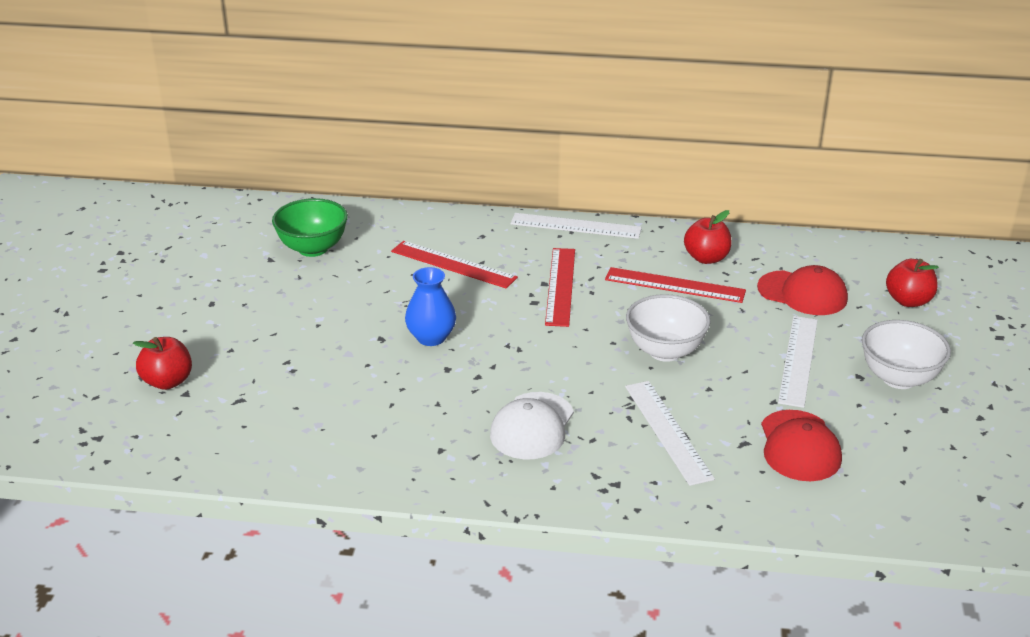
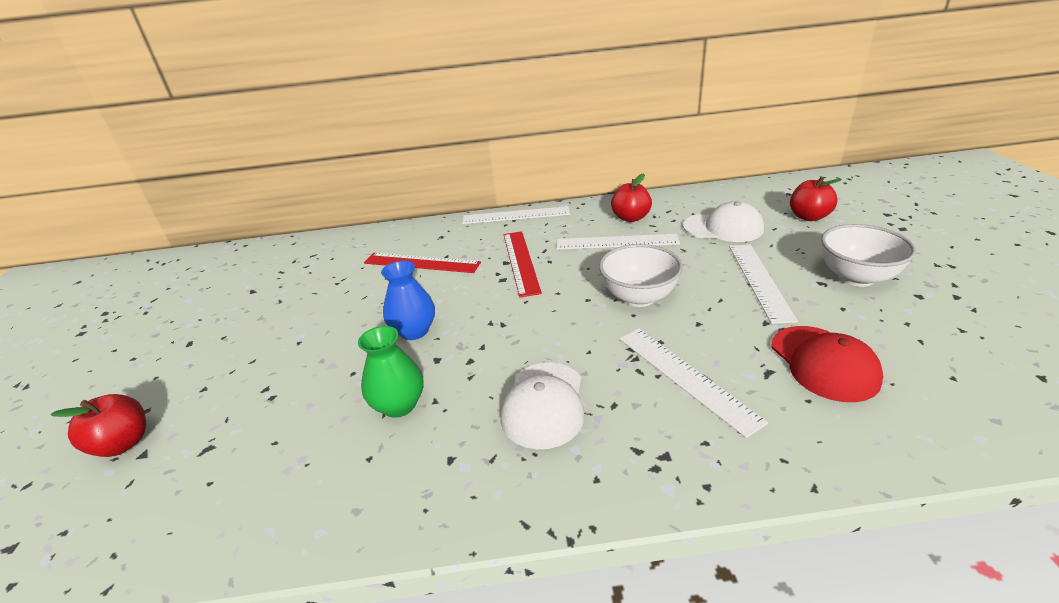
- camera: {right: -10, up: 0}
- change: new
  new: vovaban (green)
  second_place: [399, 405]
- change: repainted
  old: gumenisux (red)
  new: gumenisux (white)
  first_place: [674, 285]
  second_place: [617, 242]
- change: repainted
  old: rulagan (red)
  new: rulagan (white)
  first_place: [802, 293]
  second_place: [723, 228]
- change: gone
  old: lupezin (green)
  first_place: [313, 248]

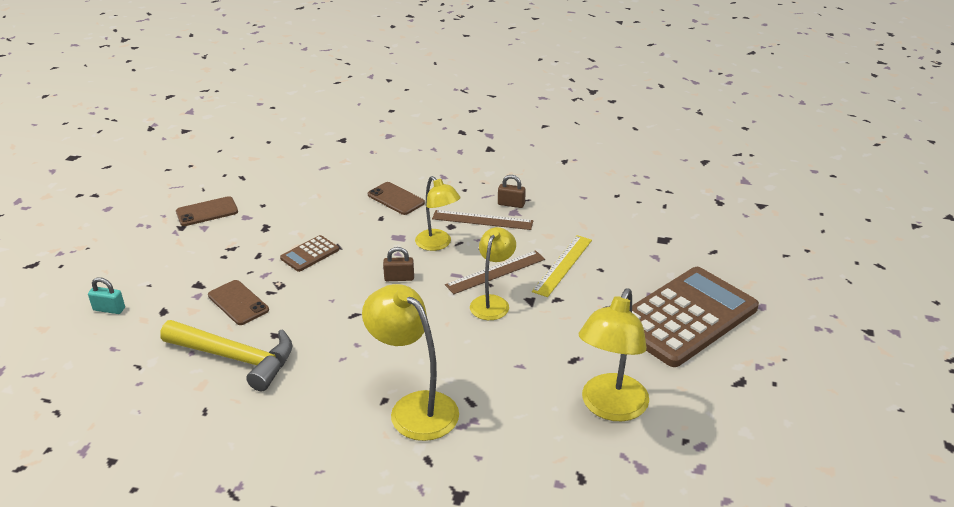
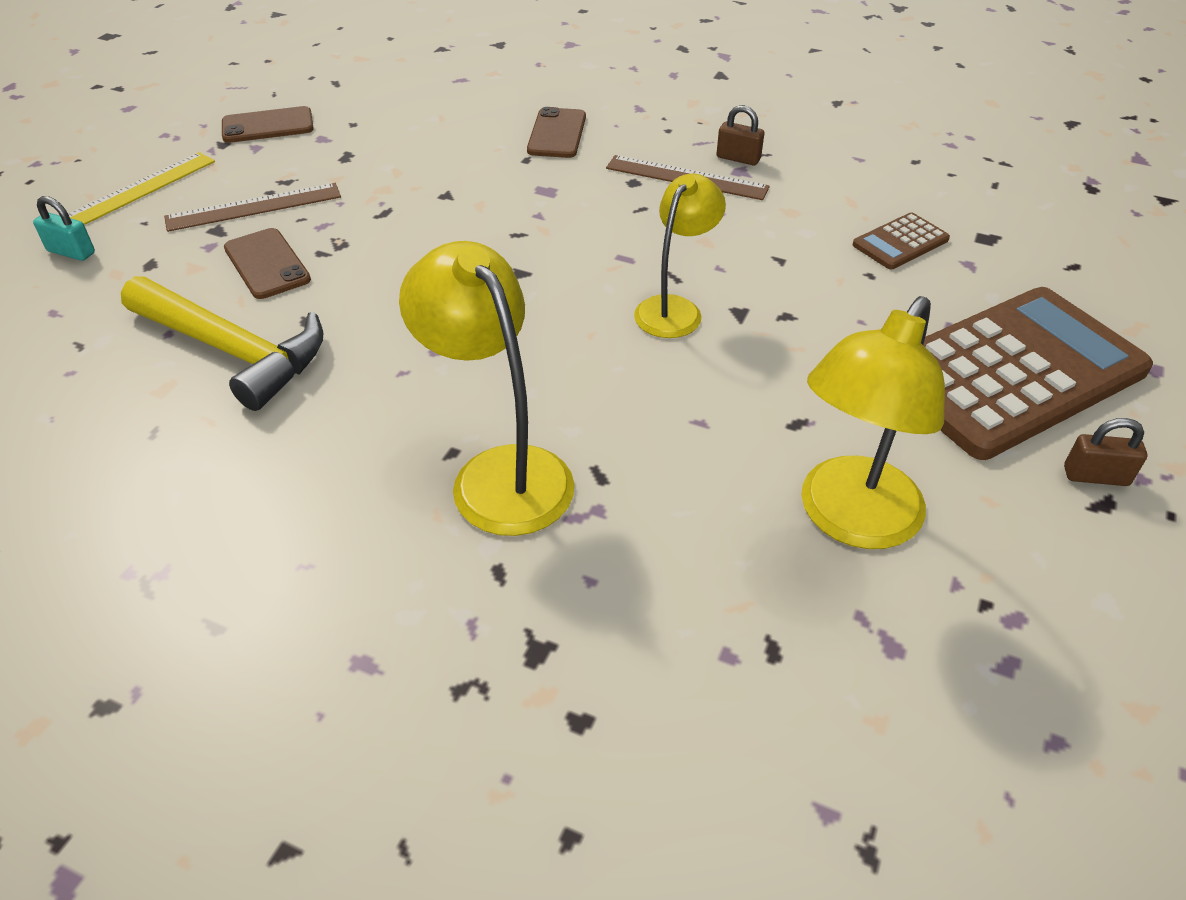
- camera: {right: 10, up: 10}
- change: shifted
  old: gumenisux (yellow)
  first_place: [563, 265]
  second_place: [137, 191]
- change: shifted
  old: gumenisux (brown)
  first_place: [496, 272]
  second_place: [254, 207]
- change: rotated
  old: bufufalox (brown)
  first_place: [396, 199]
  second_place: [557, 134]
  degrees: 45
- change: shifted
  old: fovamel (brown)
  first_place: [310, 254]
  second_place: [900, 242]
- change: shifted
  old: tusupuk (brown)
  first_place: [399, 278]
  second_place: [1095, 476]
- change: gone
  old: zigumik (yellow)
  first_place: [437, 244]

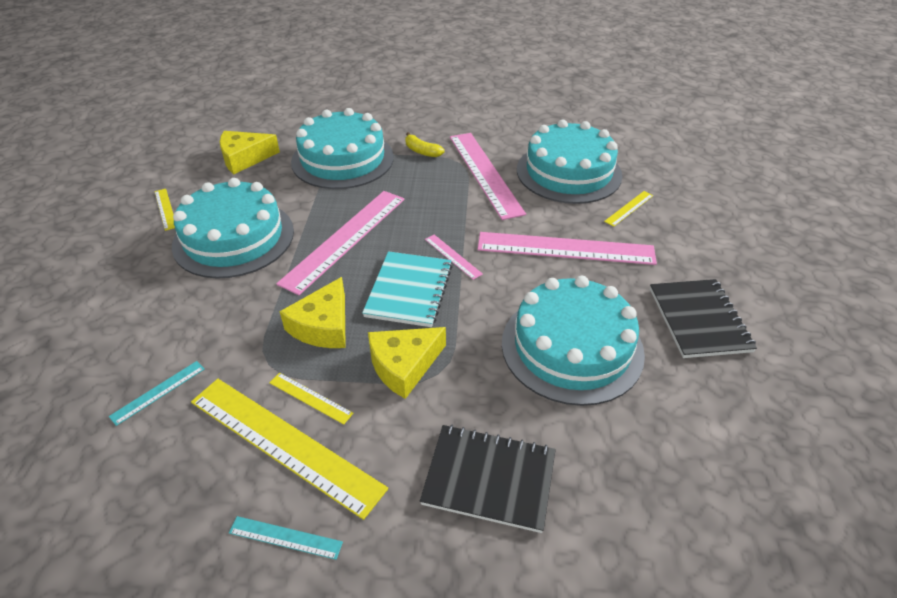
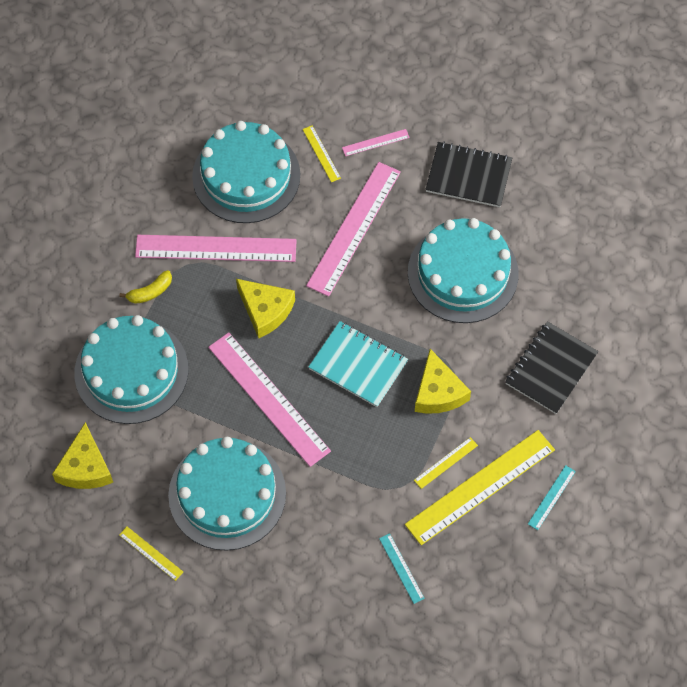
- camera: {right: -70, up: 20}
- change: rotated
  old: gumenisux (yellow)
  first_place: [165, 209]
  second_place: [151, 553]
  degrees: 45
- change: shifted
  old: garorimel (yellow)
  first_place: [323, 326]
  second_place: [265, 310]
- change: shifted
  old: gumenisux (pink)
  first_place: [453, 256]
  second_place: [375, 142]

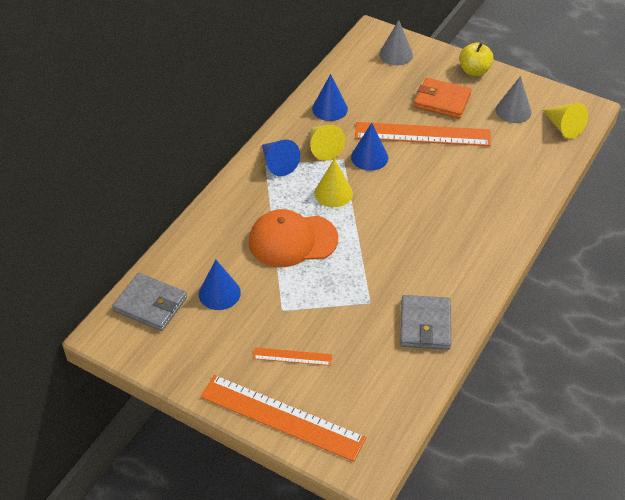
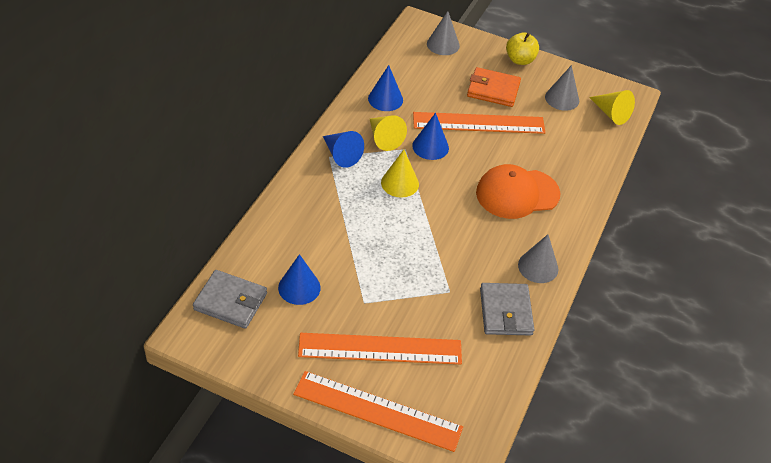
- camera: {right: -10, up: 0}
- change: scaled
  old: gumenisux (orange)
  first_place: [292, 357]
  second_place: [380, 349]
  factor: 2.08
- change: shifted
  old: rulagan (orange)
  first_place: [292, 240]
  second_place: [517, 193]
- change: new
  new: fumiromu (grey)
  second_place: [538, 267]

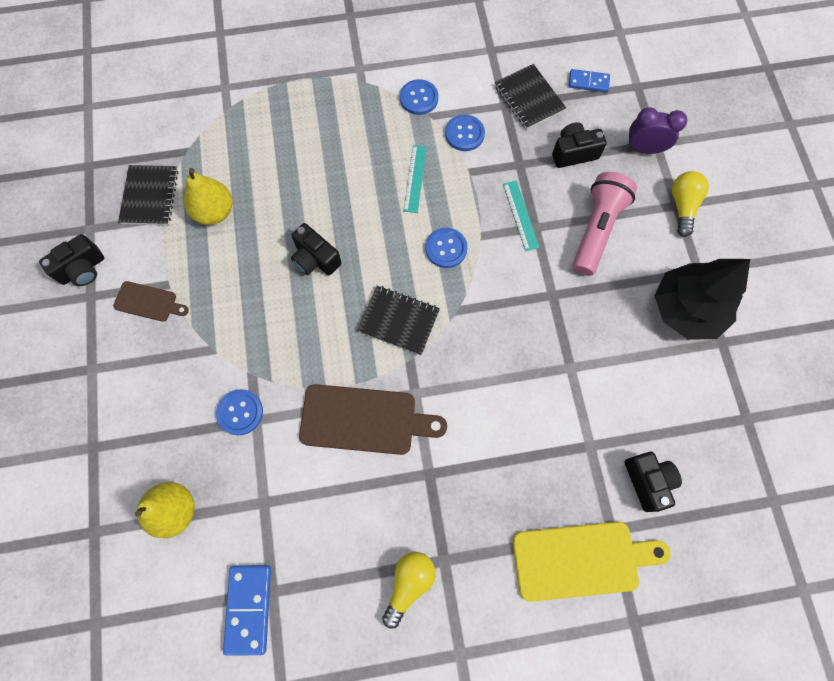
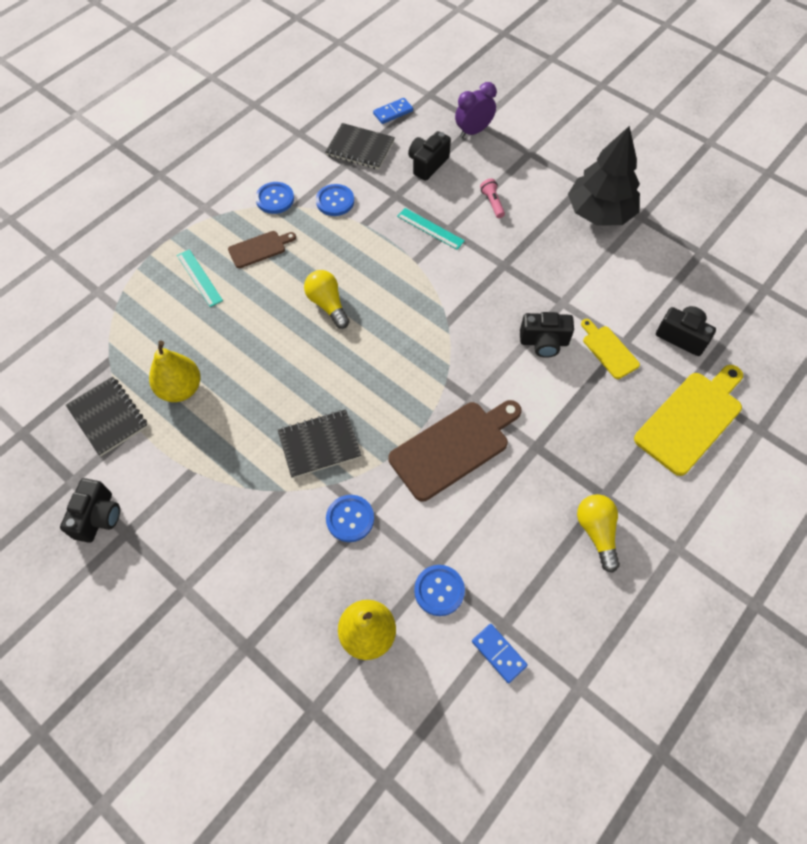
- camera: {right: -40, up: -10}
- change: shifted
  old: gumenisux (turquoise)
  first_place: [415, 178]
  second_place: [199, 277]
- change: shifted
  old: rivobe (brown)
  first_place: [148, 302]
  second_place: [259, 249]
- change: shifted
  old: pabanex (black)
  first_place: [398, 321]
  second_place: [319, 445]
- change: shifted
  old: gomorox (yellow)
  first_place: [682, 206]
  second_place: [327, 304]
- change: shifted
  old: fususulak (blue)
  first_place: [446, 248]
  second_place: [439, 590]
- change: scaled
  old: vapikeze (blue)
  first_place: [249, 608]
  second_place: [499, 653]
  factor: 0.63
- change: scaled
  old: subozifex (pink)
  first_place: [596, 229]
  second_place: [492, 203]
  factor: 0.44
- change: shifted
  old: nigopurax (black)
  first_place: [315, 259]
  second_place: [544, 342]
- change: new
  new: rivobe (yellow)
  second_place: [608, 350]

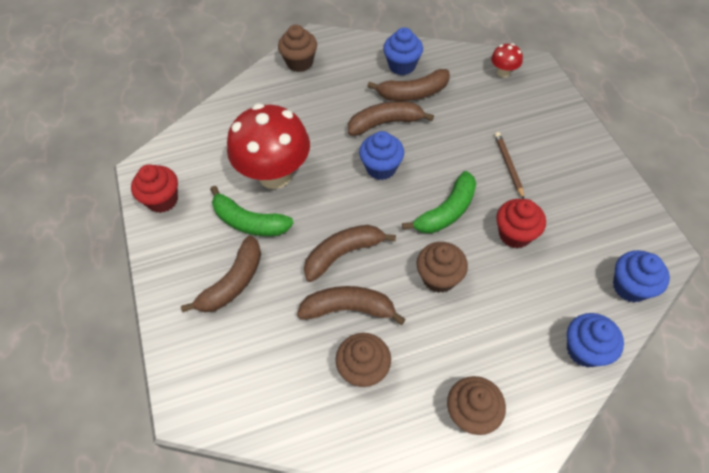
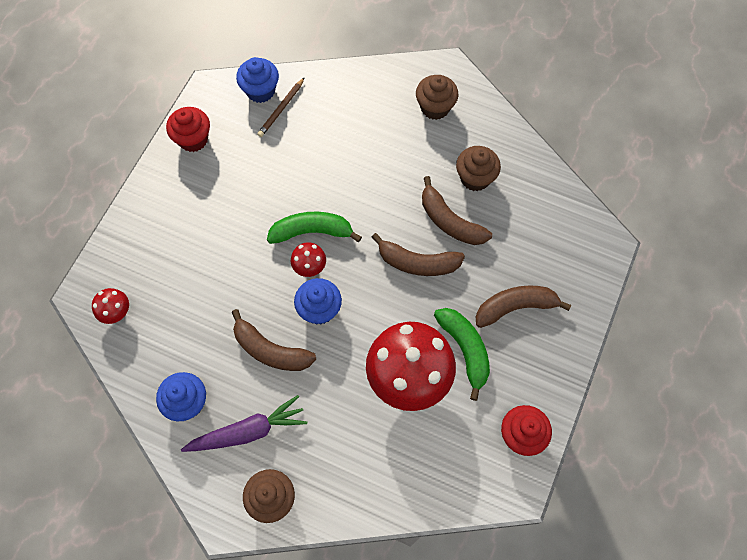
- camera: {right: -140, up: 10}
- change: shifted
  old: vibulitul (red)
  first_place: [515, 234]
  second_place: [193, 139]
- change: new
  new: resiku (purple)
  second_place: [248, 431]
- change: shifted
  old: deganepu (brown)
  first_place: [508, 165]
  second_place: [281, 109]
- change: new
  new: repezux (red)
  second_place: [309, 267]
- change: gone
  old: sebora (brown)
  first_place: [413, 93]
- change: gone
  old: vibulitul (brown)
  first_place: [439, 277]
- change: gone
  old: vibulitul (blue)
  first_place: [584, 350]

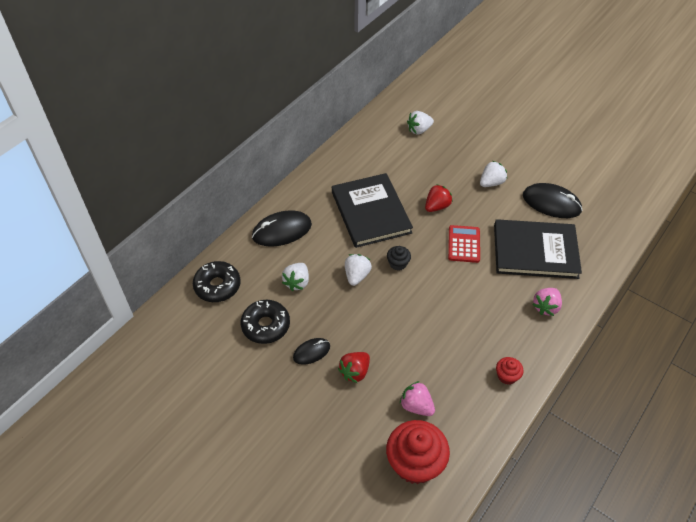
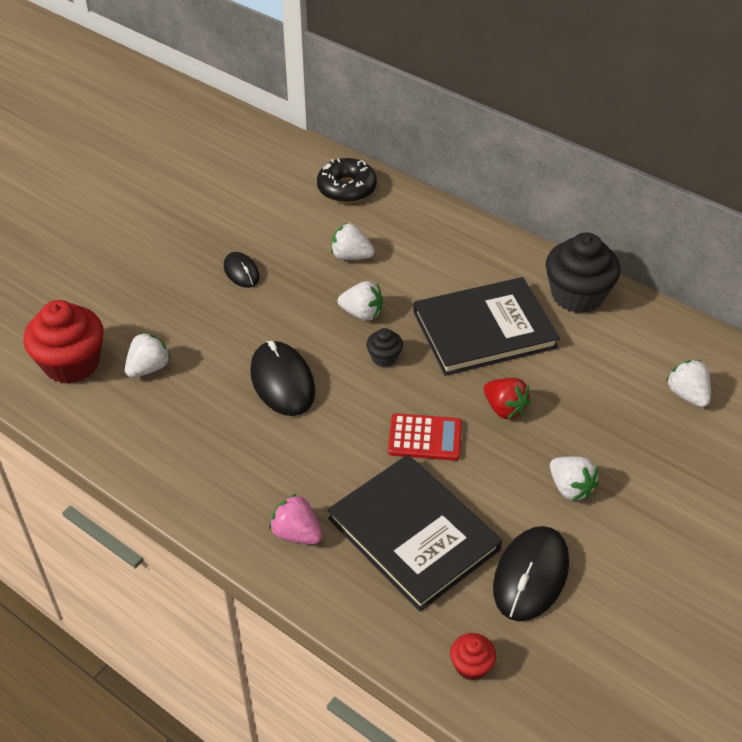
- camera: {right: 90, up: -5}
- change: repainted
  old: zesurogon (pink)
  new: zesurogon (white)
  first_place: [416, 406]
  second_place: [148, 368]
- change: shifted
  old: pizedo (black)
  first_place: [282, 231]
  second_place: [282, 381]
- change: rotated
  old: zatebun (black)
  first_place: [535, 251]
  second_place: [413, 534]
  degrees: -45
- change: shifted
  old: vibulitul (red)
  first_place: [507, 376]
  second_place: [471, 666]
- change: new
  new: vibulitul (black)
  second_place: [577, 295]
- change: gone
  old: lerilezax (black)
  first_place: [266, 326]
- change: gone
  old: zesurogon (red)
  first_place: [355, 372]

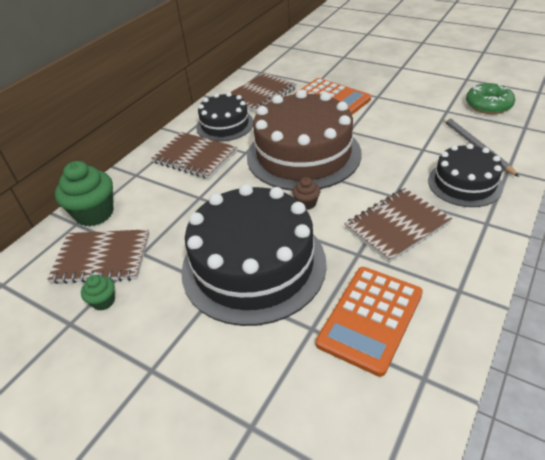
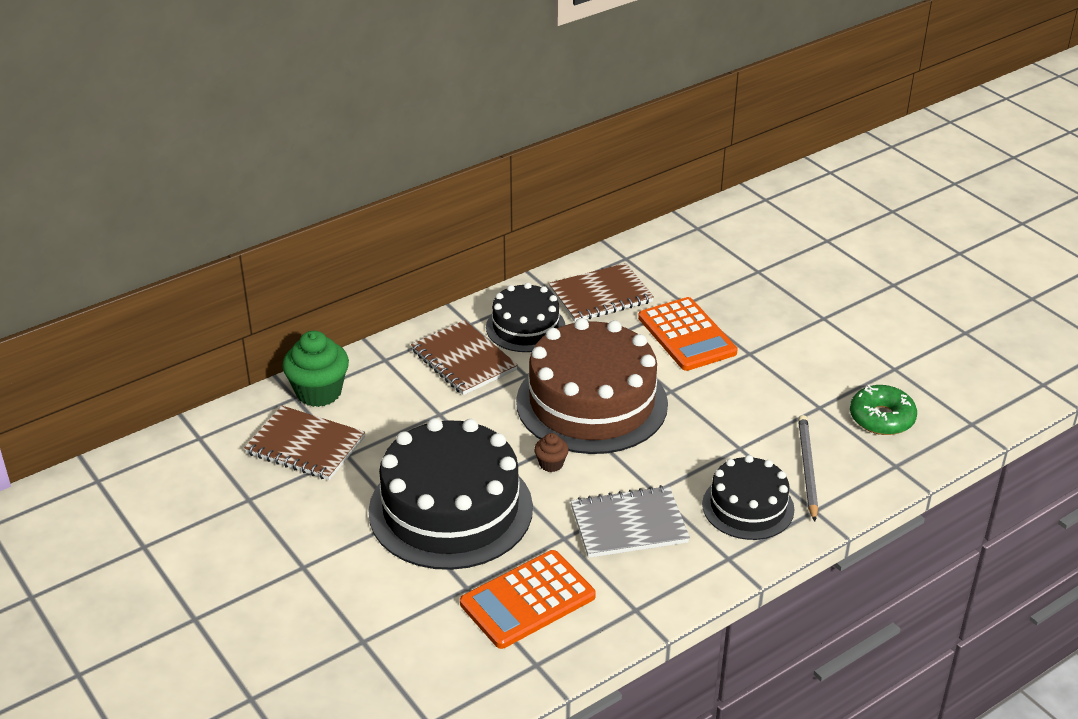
- camera: {right: 20, up: -5}
- change: repainted
  old: pabanex (brown)
  new: pabanex (grey)
  first_place: [397, 226]
  second_place: [629, 525]
- change: gone
  old: vibulitul (green)
  first_place: [103, 301]

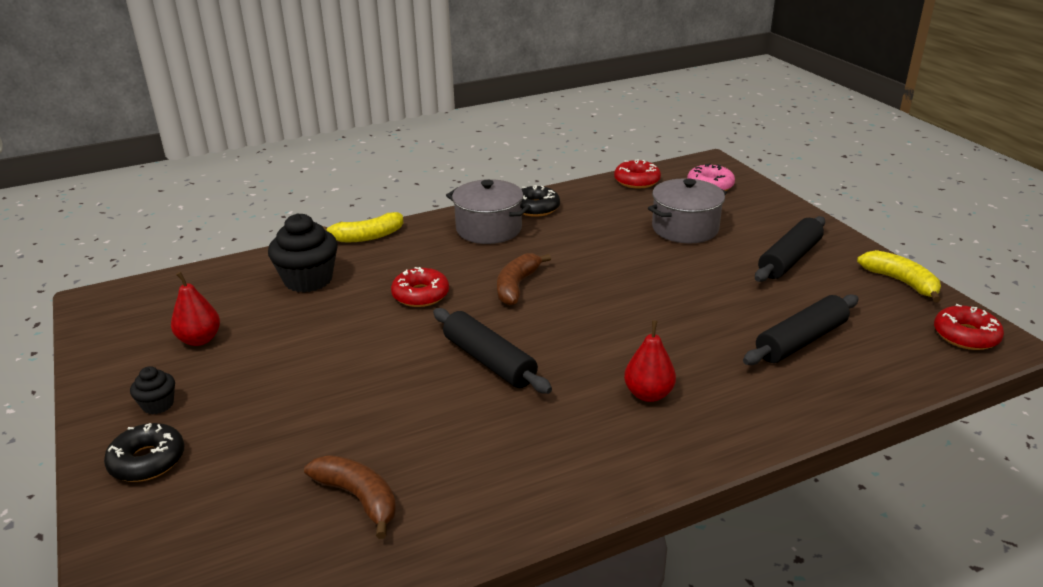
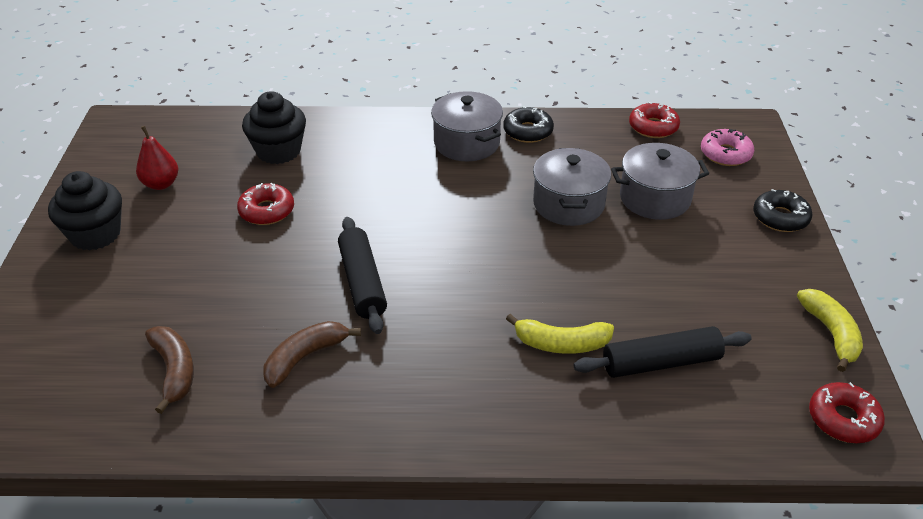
- camera: {right: 25, up: 10}
- change: scaled
  old: vibulitul (black)
  first_place: [158, 405]
  second_place: [95, 234]
  factor: 1.95
- change: shifted
  old: lerilezax (red)
  first_place: [420, 295]
  second_place: [267, 211]
- change: shifted
  old: sebora (brown)
  first_place: [517, 286]
  second_place: [305, 358]
- change: shifted
  old: sebora (yellow)
  first_place: [367, 237]
  second_place: [561, 344]
- change: new
  new: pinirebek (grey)
  second_place: [568, 204]
- change: shifted
  old: lerilezax (black)
  first_place: [147, 461]
  second_place: [780, 217]
- change: gone
  old: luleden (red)
  first_place: [648, 394]
- change: gone
  old: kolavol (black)
  first_place: [789, 259]

